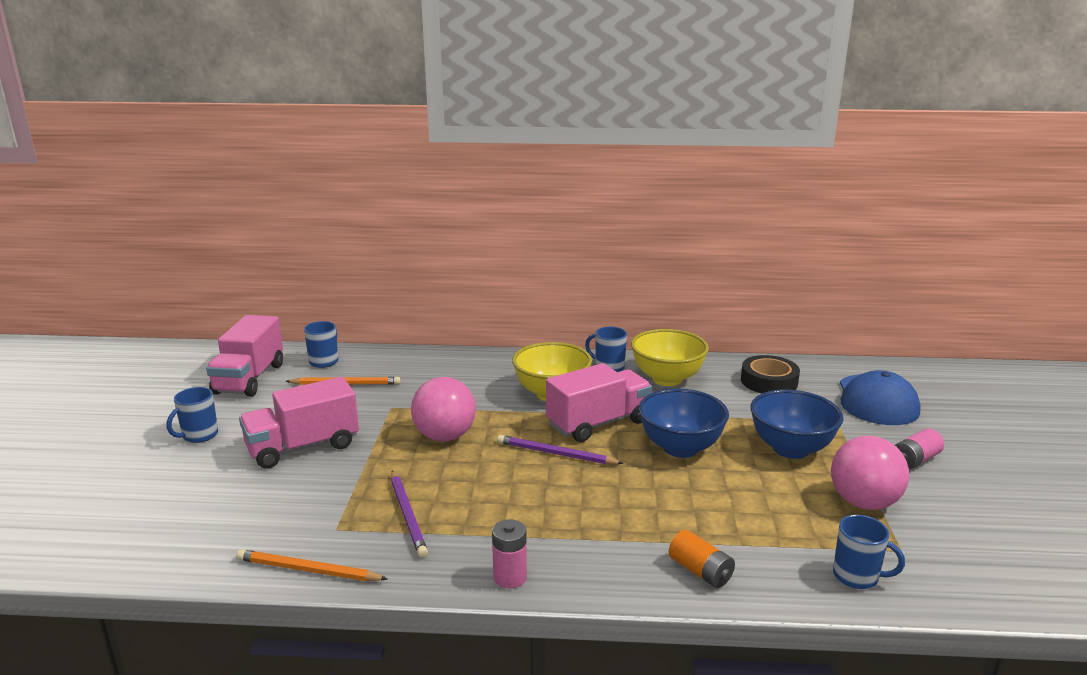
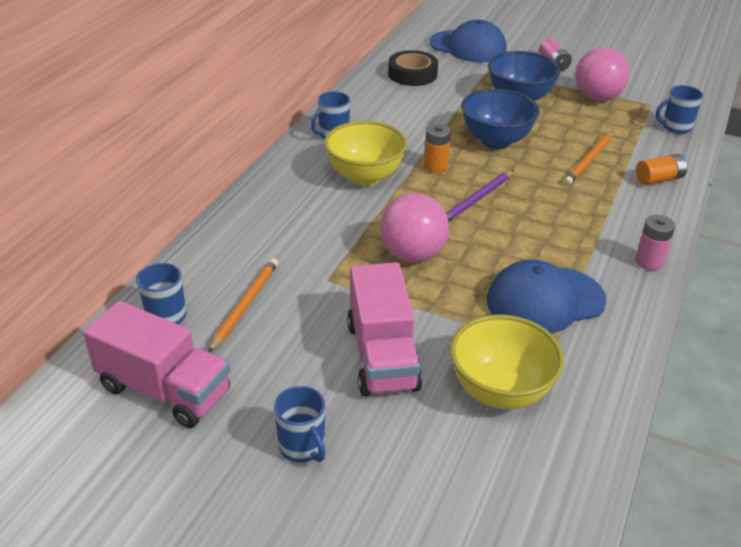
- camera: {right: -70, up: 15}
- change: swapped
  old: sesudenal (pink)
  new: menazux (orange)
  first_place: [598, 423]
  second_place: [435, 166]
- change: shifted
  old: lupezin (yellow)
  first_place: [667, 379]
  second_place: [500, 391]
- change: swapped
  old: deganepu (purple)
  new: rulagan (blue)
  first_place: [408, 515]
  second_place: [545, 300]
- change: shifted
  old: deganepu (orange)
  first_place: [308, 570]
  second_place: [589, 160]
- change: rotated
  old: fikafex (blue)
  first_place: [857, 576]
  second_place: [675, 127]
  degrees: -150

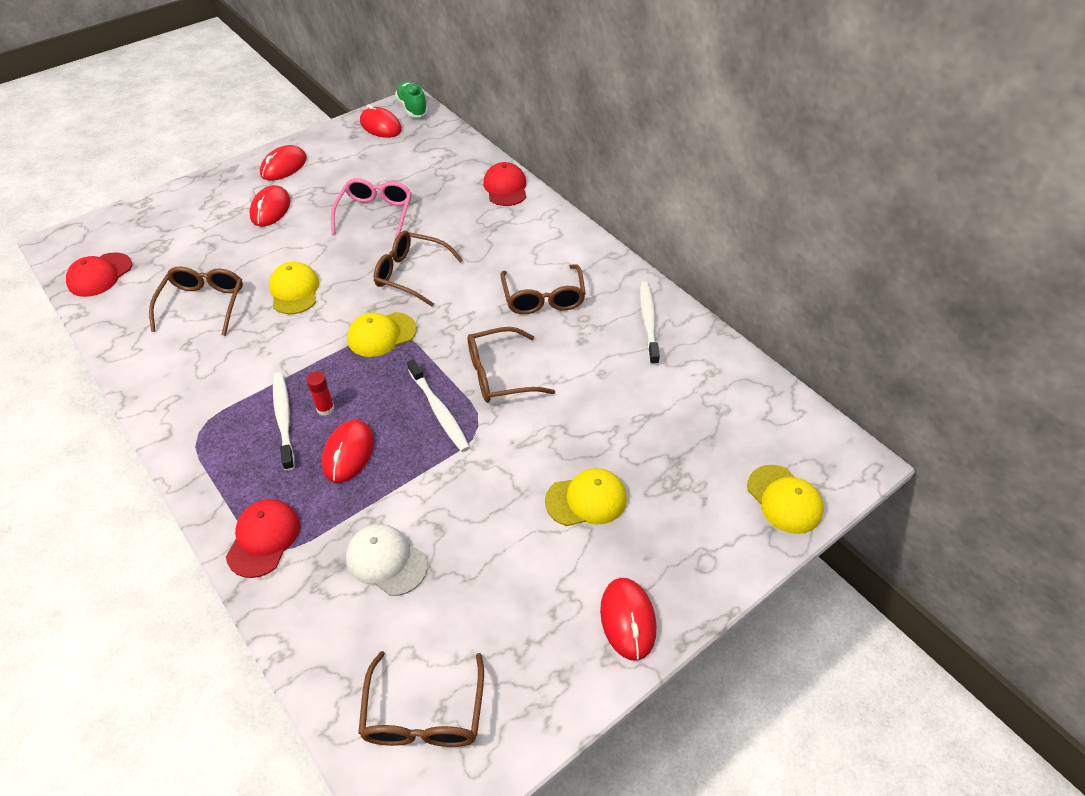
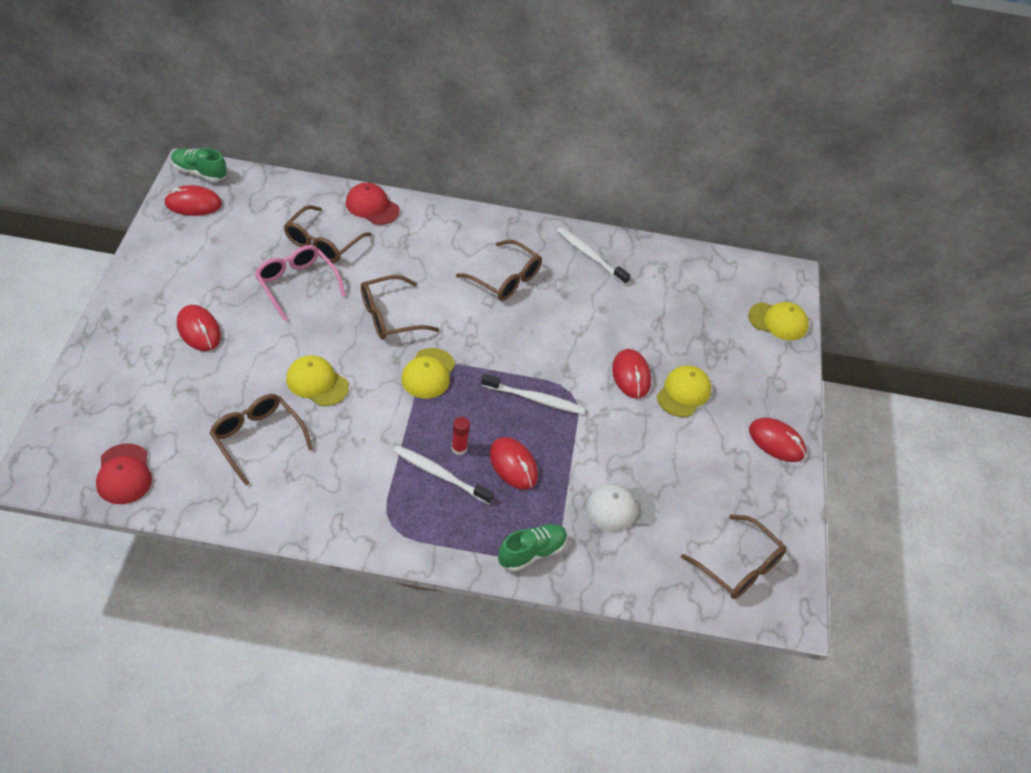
- camera: {right: -50, up: 0}
- change: shifted
  old: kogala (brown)
  first_place: [499, 375]
  second_place: [322, 243]
- change: swapped
  old: rulagan (red)
  new: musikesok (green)
  first_place: [263, 539]
  second_place: [532, 553]
- change: shifted
  old: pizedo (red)
  first_place: [284, 166]
  second_place: [631, 376]

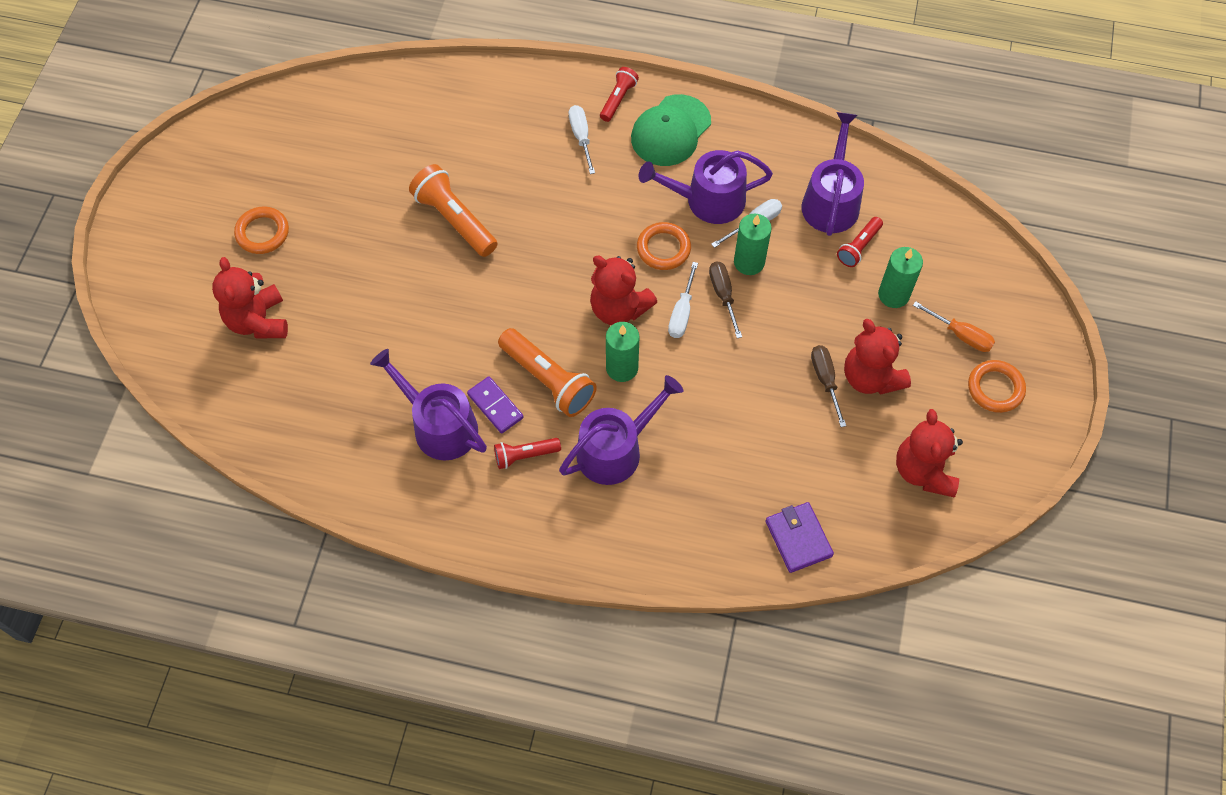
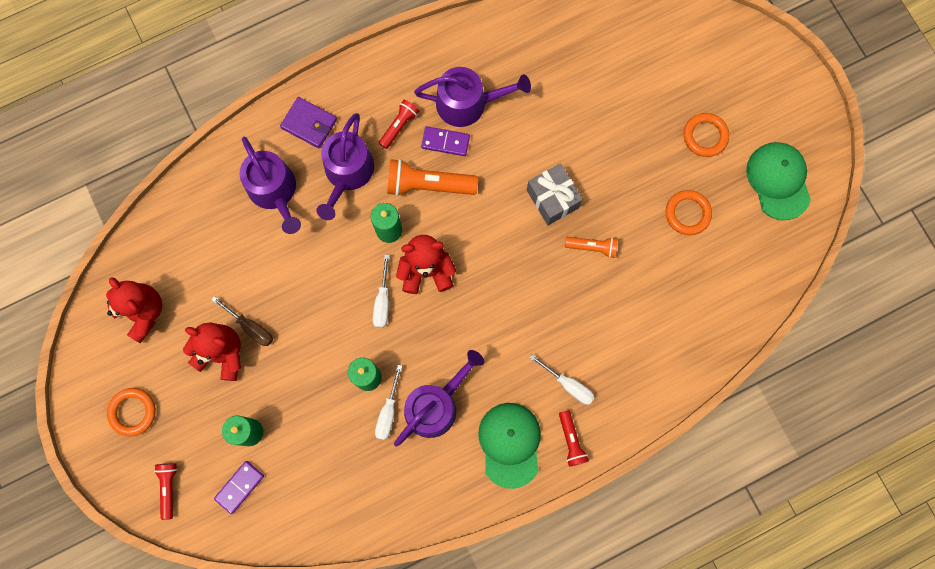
- camera: {right: 140, up: 15}
- change: shifted
  old: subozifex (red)
  first_place: [859, 247]
  second_place: [169, 488]
- change: new
  new: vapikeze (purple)
  second_place: [239, 487]
- change: shifted
  old: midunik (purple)
  first_place: [831, 201]
  second_place: [274, 191]
- change: shifted
  old: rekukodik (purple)
  first_place: [798, 538]
  second_place: [309, 124]
- change: rotated
  old: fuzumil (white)
  first_place: [682, 312]
  second_place: [382, 301]
  degrees: -150
- change: new
  new: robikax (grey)
  second_place: [552, 199]
- change: scaled
  old: subozifex (orange)
  first_place: [455, 220]
  second_place: [592, 247]
  factor: 0.58
- change: shifted
  old: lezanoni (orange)
  first_place: [663, 248]
  second_place: [687, 213]
- change: new
  new: rulagan (green)
  second_place: [778, 181]
- change: gone
  old: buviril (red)
  first_place: [258, 321]
- change: gone
  old: fuzumil (brown)
  first_place: [723, 295]
- change: gone
  old: fuzumil (orange)
  first_place: [960, 335]

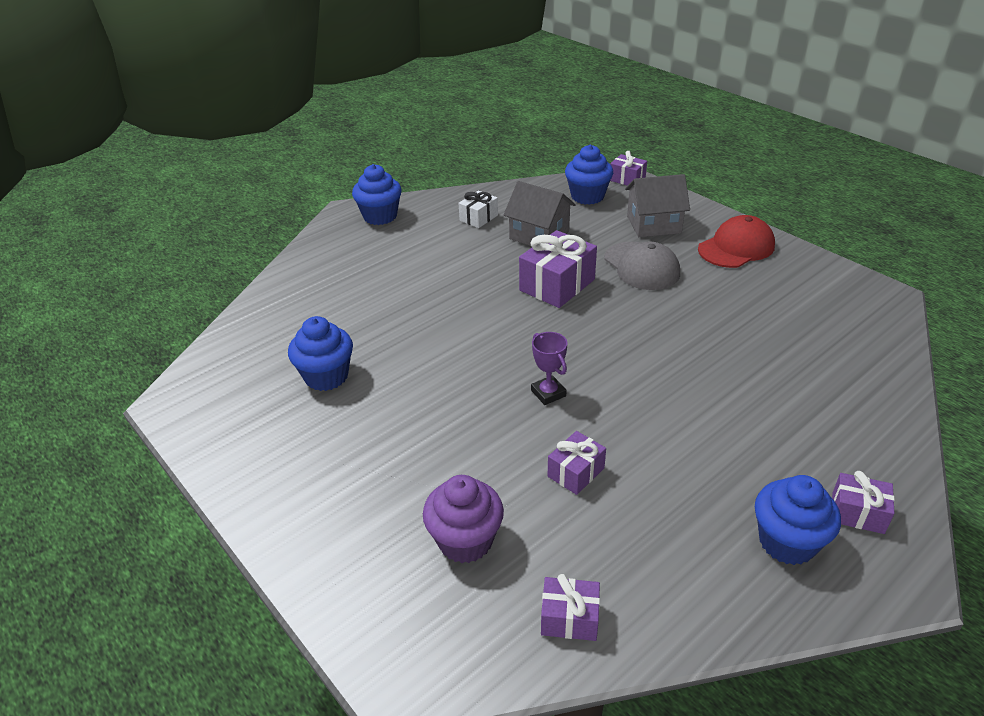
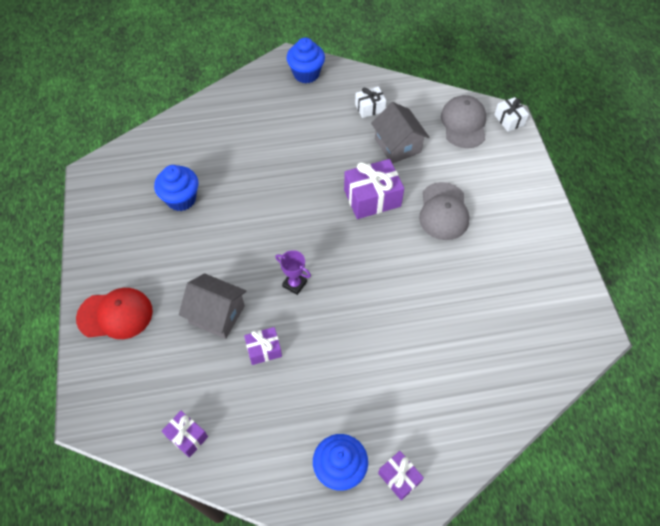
- camera: {right: 30, up: 20}
- change: shifted
  old: rulagan (red)
  first_place: [736, 247]
  second_place: [115, 315]
- change: shifted
  old: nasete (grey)
  first_place: [654, 224]
  second_place: [217, 314]
- change: rotated
  old: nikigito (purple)
  first_place: [548, 393]
  second_place: [294, 284]
  degrees: -60
- change: swapped
  old: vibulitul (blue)
  new: rulagan (grey)
  first_place: [587, 196]
  second_place: [463, 123]
- change: repainted
  old: robikax (purple)
  new: robikax (white)
  first_place: [627, 179]
  second_place: [509, 120]
- change: gone
  old: vibulitul (purple)
  first_place: [465, 541]

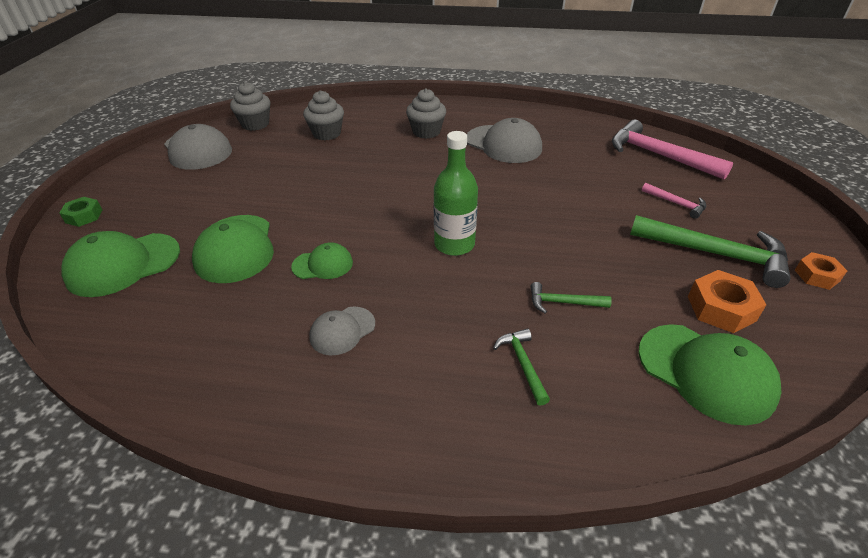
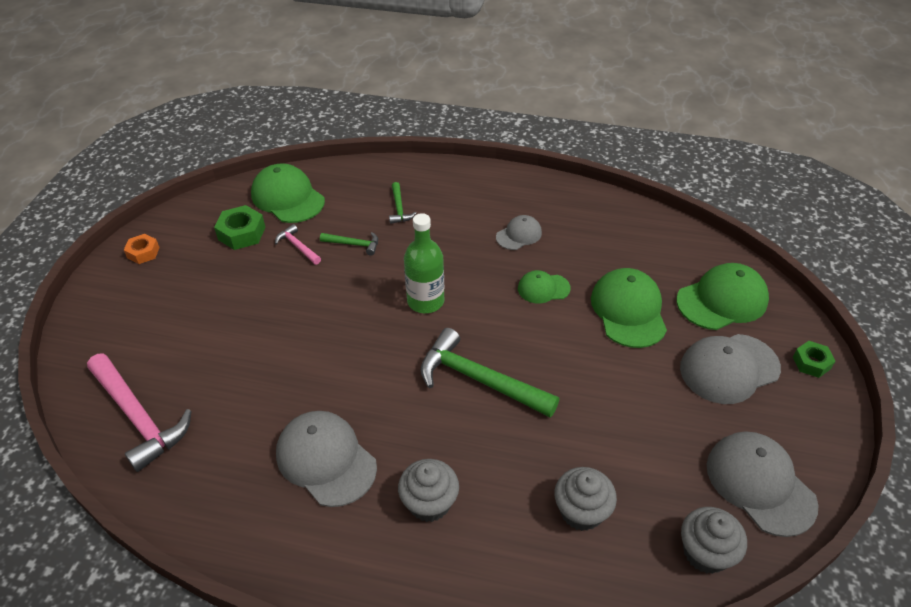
- camera: {right: -175, up: 5}
- change: repainted
  old: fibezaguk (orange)
  new: fibezaguk (green)
  first_place: [721, 308]
  second_place: [241, 233]
- change: shifted
  old: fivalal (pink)
  first_place: [676, 203]
  second_place: [298, 246]
- change: shifted
  old: fivalal (green)
  first_place: [715, 254]
  second_place: [480, 380]
- change: new
  new: rulagan (grey)
  second_place: [729, 368]

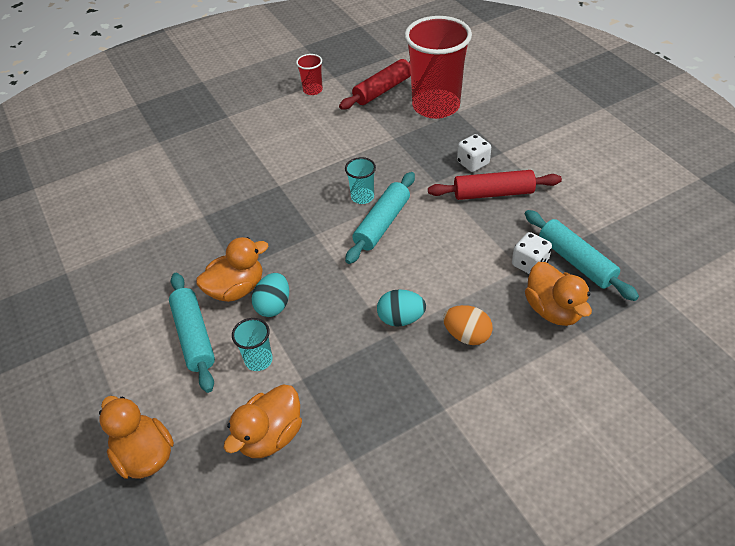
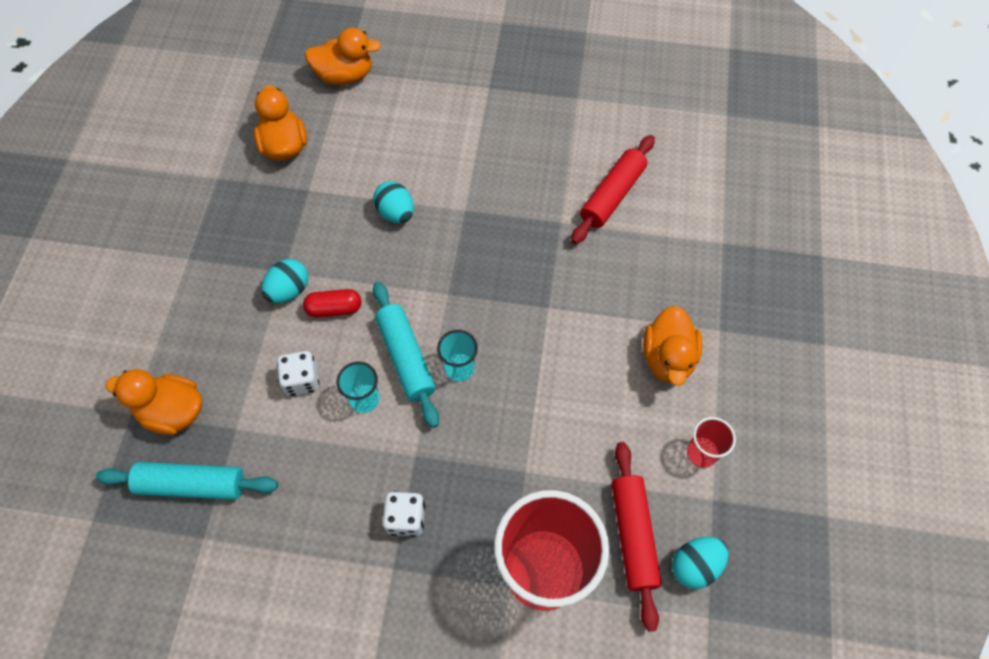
- camera: {right: 125, up: 15}
- change: shifted
  old: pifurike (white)
  first_place: [529, 264]
  second_place: [302, 380]
- change: new
  new: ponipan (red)
  second_place: [334, 309]
- change: shifted
  old: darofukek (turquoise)
  first_place: [258, 360]
  second_place: [364, 399]
- change: shifted
  old: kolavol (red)
  first_place: [493, 193]
  second_place: [612, 195]
- change: shifted
  old: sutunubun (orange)
  first_place: [236, 289]
  second_place: [667, 358]
- change: new
  new: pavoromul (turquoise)
  second_place: [695, 565]
- change: gone
  old: kolavol (turquoise)
  first_place: [194, 336]
- change: gone
  old: pavoromul (orange)
  first_place: [467, 335]

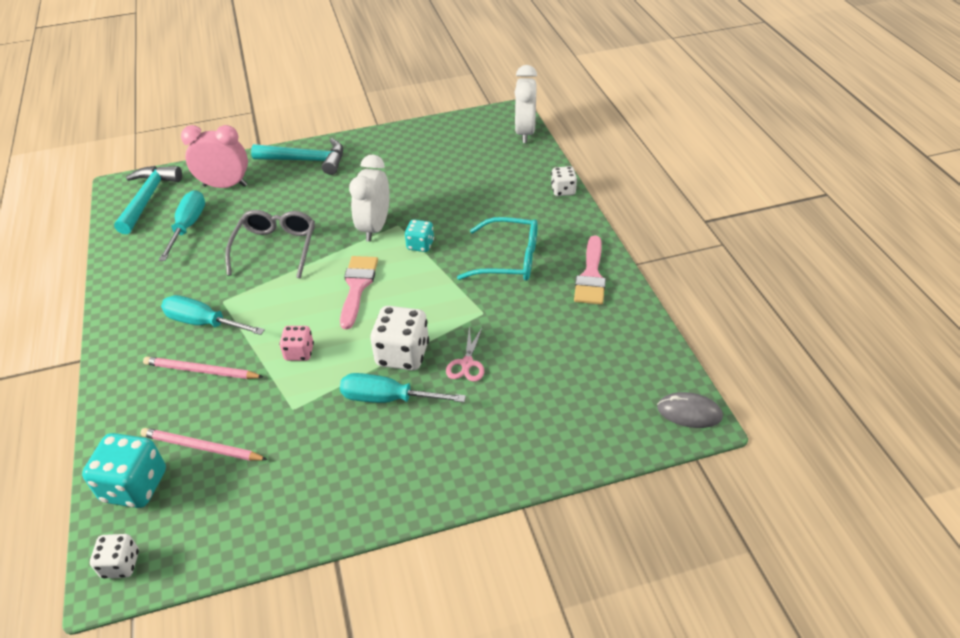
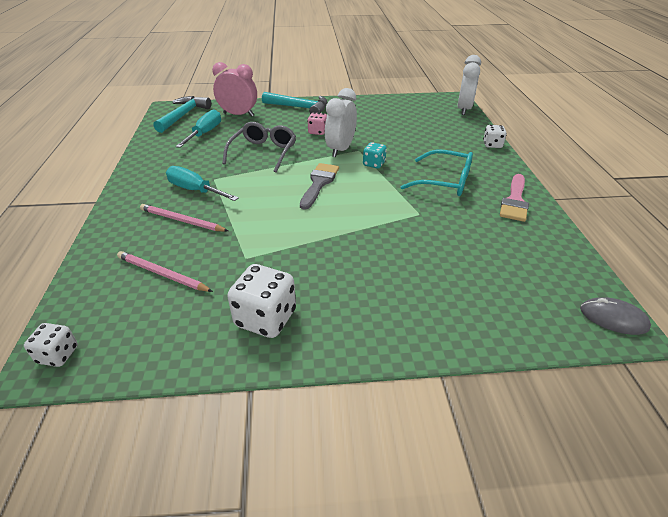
- camera: {right: 10, up: -5}
- change: shifted
  old: pifurike (white)
  first_place: [402, 354]
  second_place: [265, 318]
- change: repainted
  old: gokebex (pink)
  new: gokebex (grey)
  first_place: [357, 286]
  second_place: [319, 183]
- change: shifted
  old: pifurike (pink)
  first_place: [299, 352]
  second_place: [317, 132]
- change: gone
  old: pifurike (turquoise)
  first_place: [135, 486]
- change: gone
  old: fuzumil (turquoise)
  first_place: [388, 399]
- change: gone
  old: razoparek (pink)
  first_place: [467, 363]

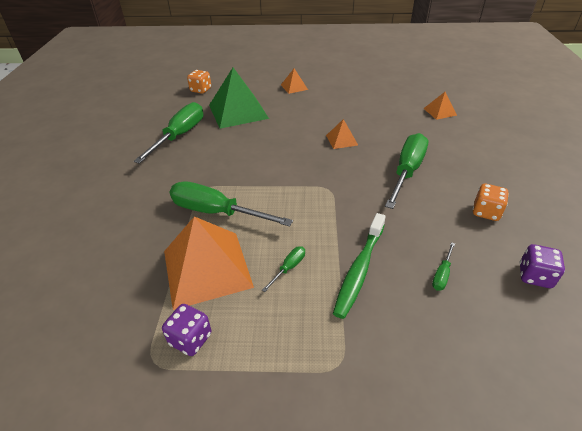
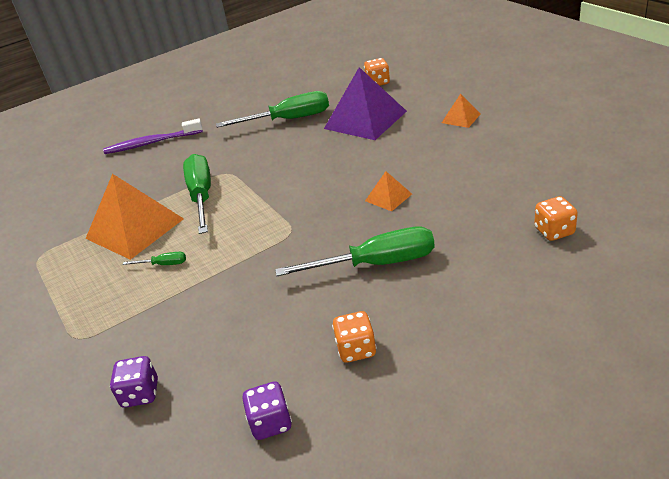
- camera: {right: 60, up: -5}
- change: new
  new: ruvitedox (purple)
  second_place: [151, 143]
- change: shifted
  old: pifurike (purple)
  first_place: [190, 339]
  second_place: [140, 394]
- change: repainted
  old: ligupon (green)
  new: ligupon (purple)
  first_place: [238, 111]
  second_place: [365, 119]
- change: swapped
  old: ligupon (orange)
  new: pifurike (orange)
  first_place: [439, 112]
  second_place: [554, 231]
- change: gone
  old: ruvitedox (green)
  first_place: [359, 269]
- change: gone
  old: fuzumil (green)
  first_place: [442, 274]

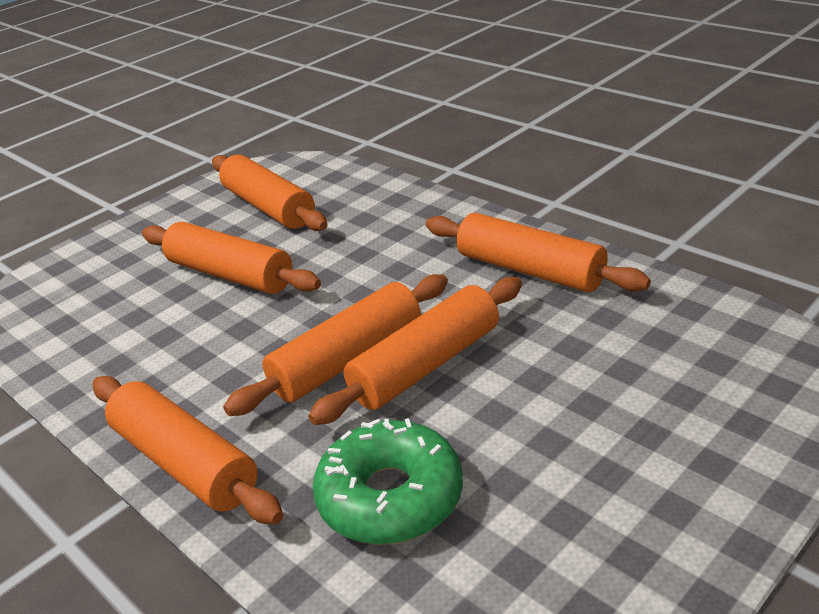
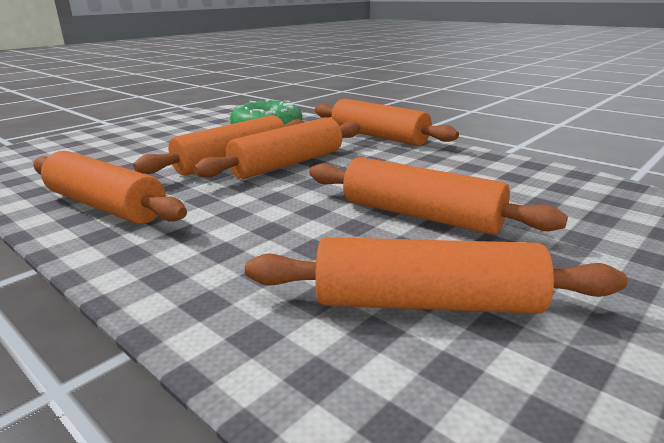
- camera: {right: 175, up: -10}
- change: rotated
  old: kolavol (orange)
  first_place: [269, 207]
  second_place: [426, 303]
  degrees: -45

